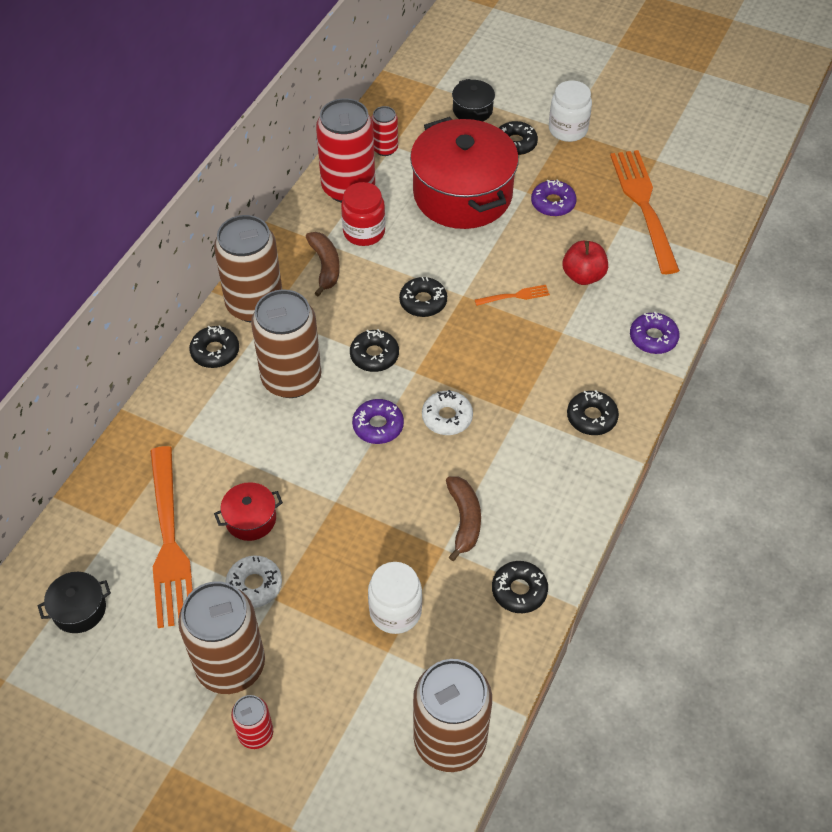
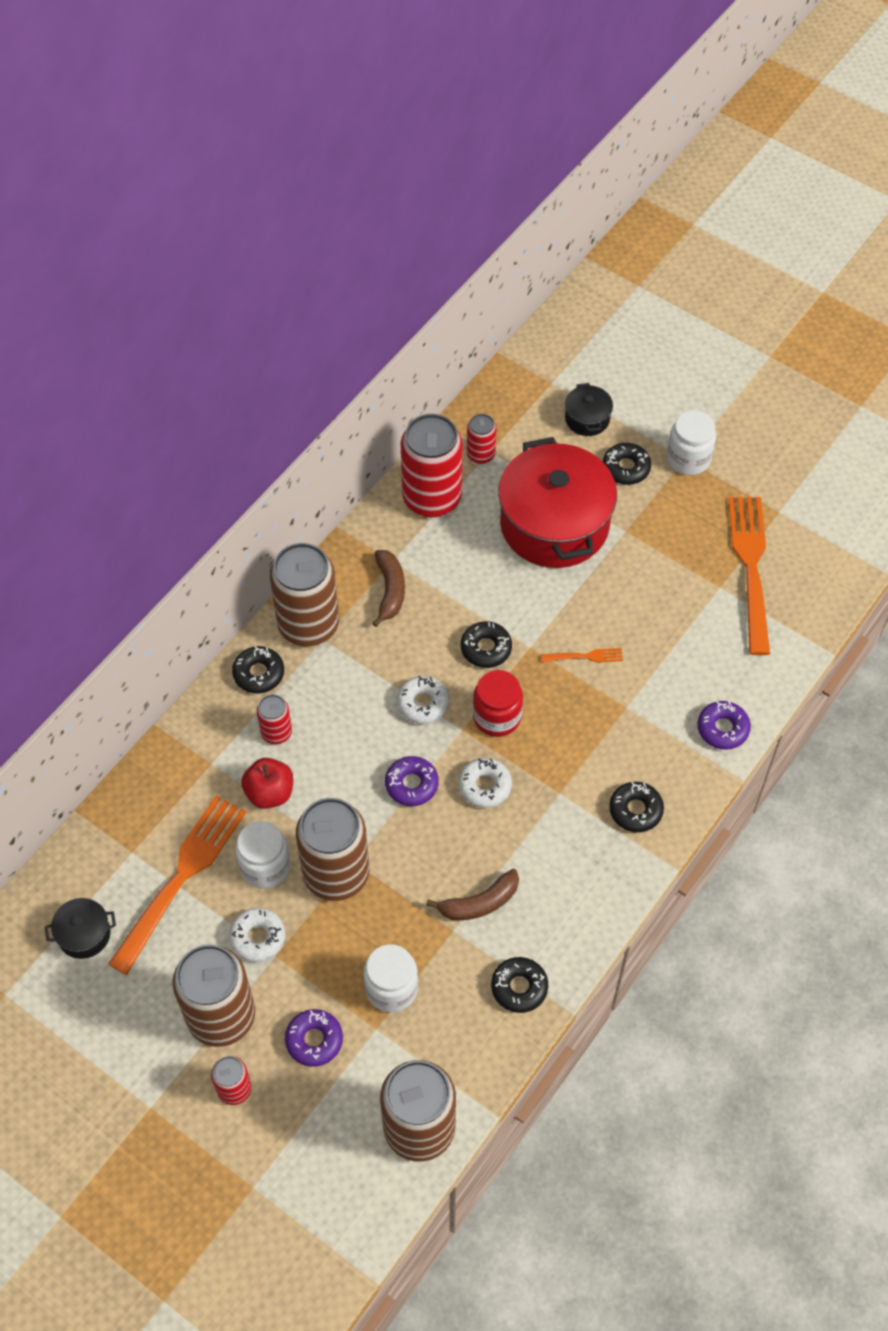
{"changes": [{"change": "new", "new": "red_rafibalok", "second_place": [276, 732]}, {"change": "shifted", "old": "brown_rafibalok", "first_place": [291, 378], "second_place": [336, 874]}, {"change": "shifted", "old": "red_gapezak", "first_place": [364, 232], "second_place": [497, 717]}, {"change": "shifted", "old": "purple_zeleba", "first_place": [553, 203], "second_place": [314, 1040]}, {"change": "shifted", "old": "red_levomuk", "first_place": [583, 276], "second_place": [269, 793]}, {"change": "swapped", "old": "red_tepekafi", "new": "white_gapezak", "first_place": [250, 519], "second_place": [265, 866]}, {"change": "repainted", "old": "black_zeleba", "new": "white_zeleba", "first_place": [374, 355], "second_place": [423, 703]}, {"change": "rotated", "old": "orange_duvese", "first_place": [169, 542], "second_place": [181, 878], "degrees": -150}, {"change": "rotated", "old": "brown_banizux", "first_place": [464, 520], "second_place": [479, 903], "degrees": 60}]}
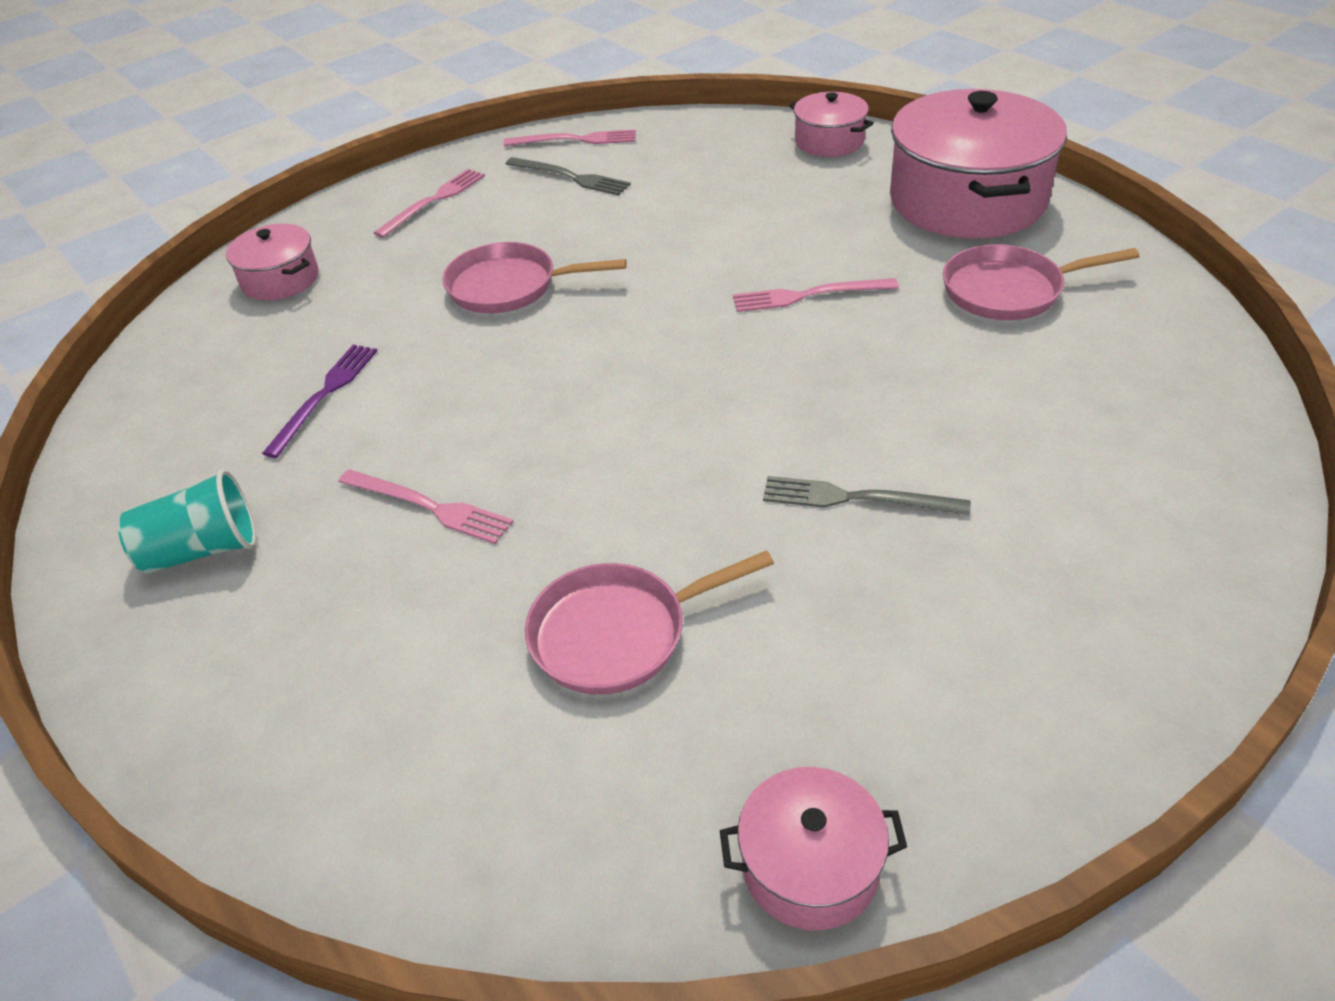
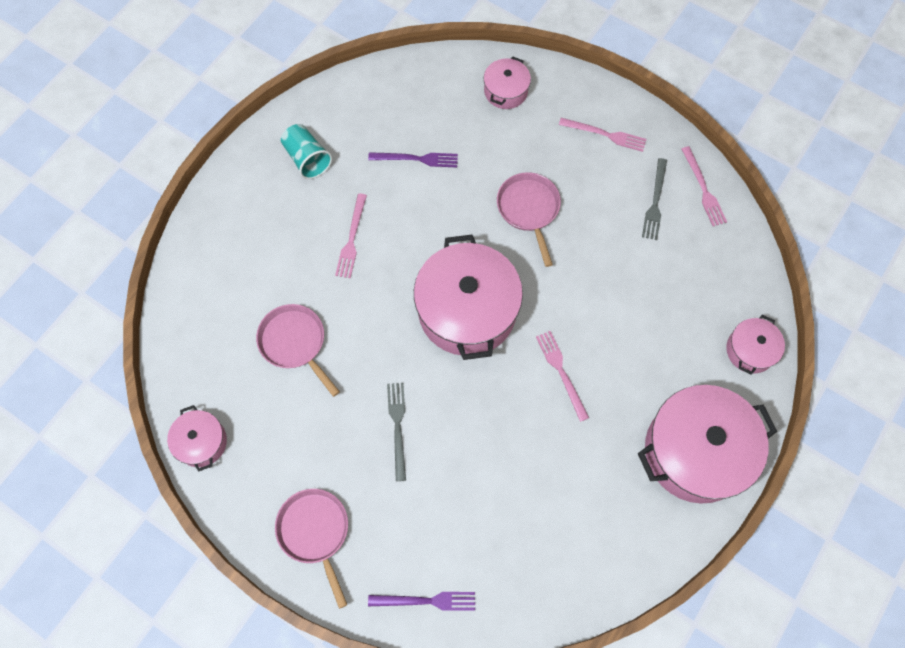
{"changes": [{"change": "new", "new": "purple_duvese", "second_place": [426, 601]}, {"change": "new", "new": "pink_tepekafi", "second_place": [467, 310]}, {"change": "shifted", "old": "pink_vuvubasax", "first_place": [1009, 290], "second_place": [315, 532]}]}
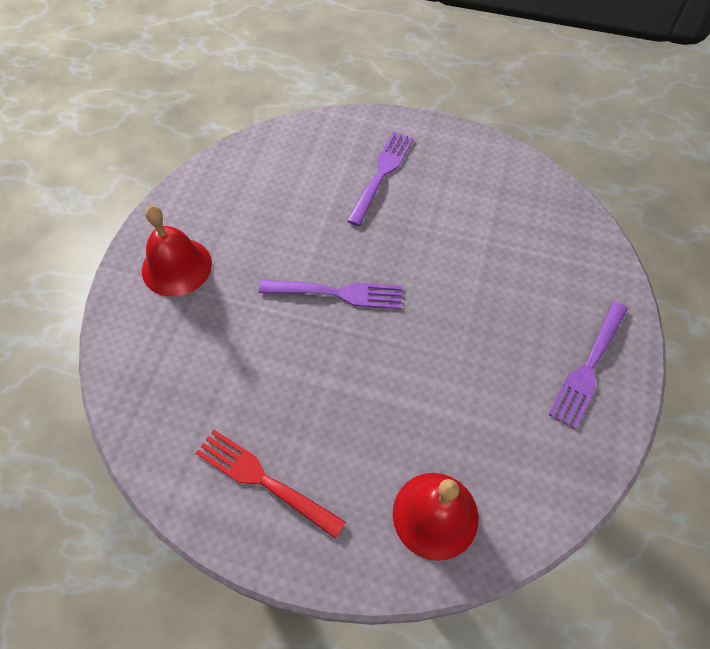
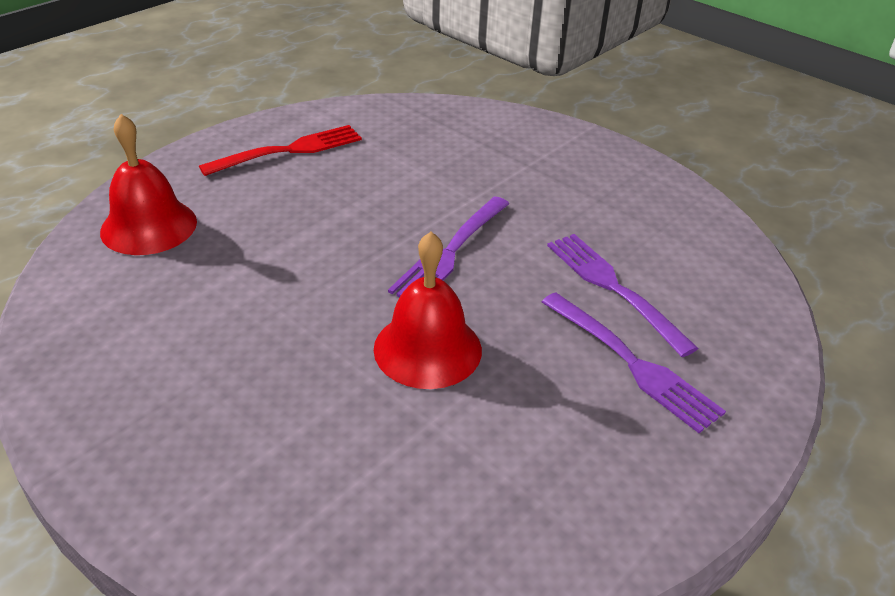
{"changes": [{"change": "shifted", "old": "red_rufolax", "first_place": [176, 266], "second_place": [427, 349]}, {"change": "shifted", "old": "purple_duvese", "first_place": [589, 365], "second_place": [615, 289]}]}
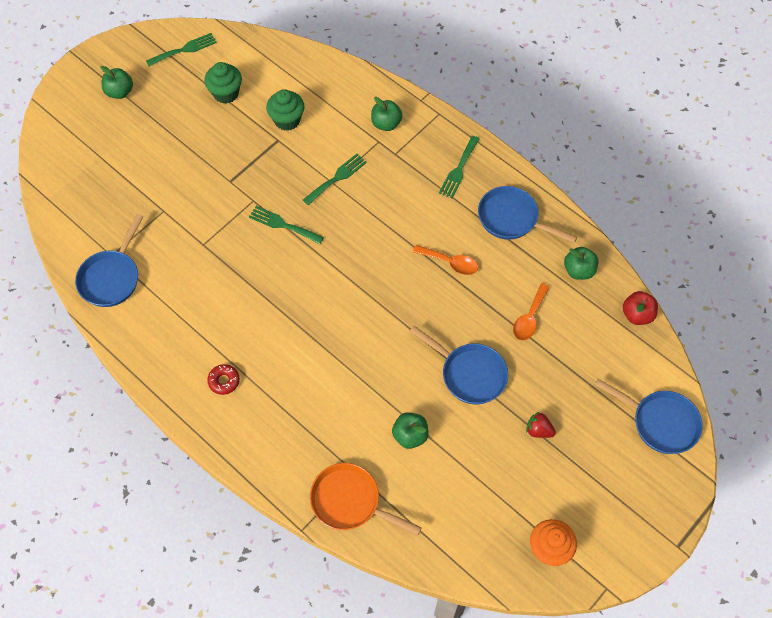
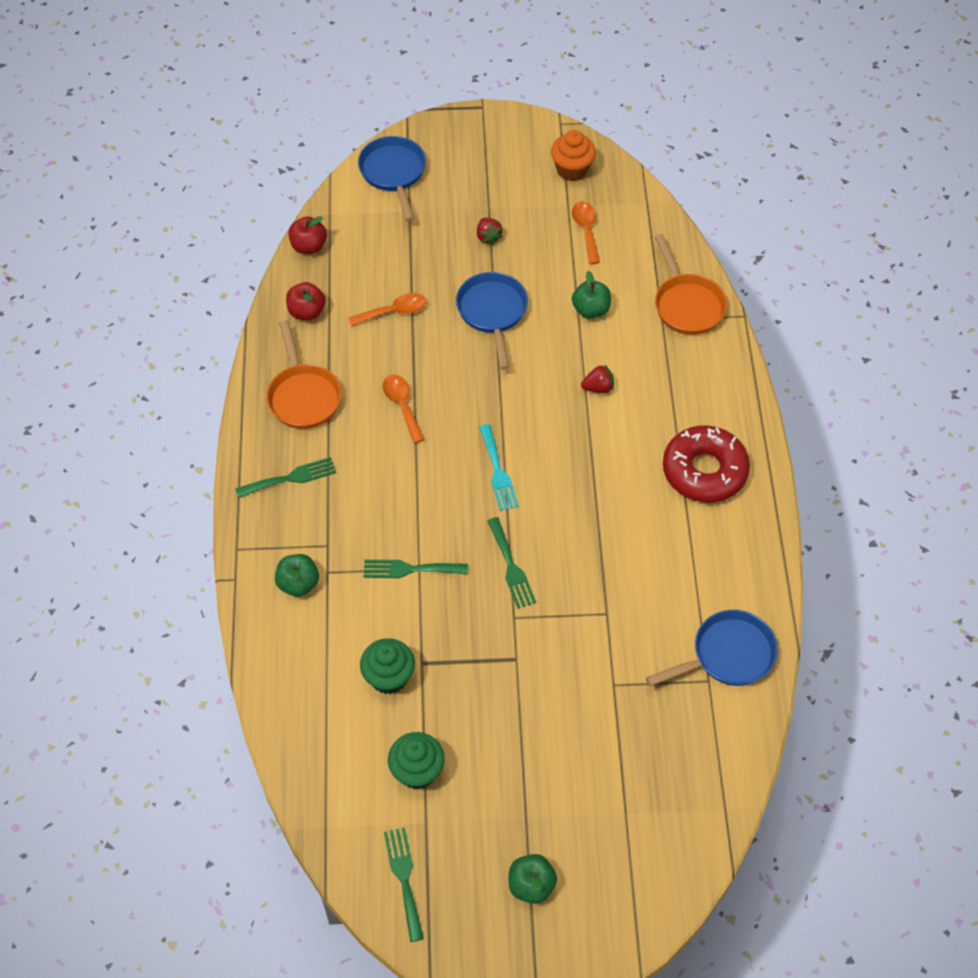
{"changes": [{"change": "new", "new": "turquoise_duvese", "second_place": [498, 471]}, {"change": "new", "new": "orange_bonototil", "second_place": [586, 230]}, {"change": "new", "new": "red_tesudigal", "second_place": [598, 388]}, {"change": "repainted", "old": "blue_vuvubasax", "new": "orange_vuvubasax", "first_place": [512, 219], "second_place": [303, 396]}, {"change": "repainted", "old": "green_levomuk", "new": "red_levomuk", "first_place": [579, 270], "second_place": [307, 312]}, {"change": "rotated", "old": "green_duvese", "first_place": [184, 49], "second_place": [404, 878], "degrees": 60}, {"change": "scaled", "old": "red_zeleba", "first_place": [224, 381], "second_place": [704, 471], "factor": 2.29}]}
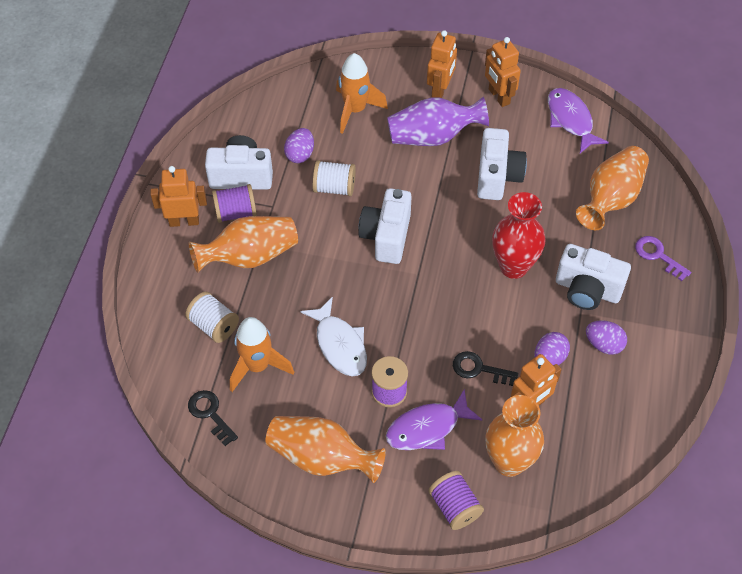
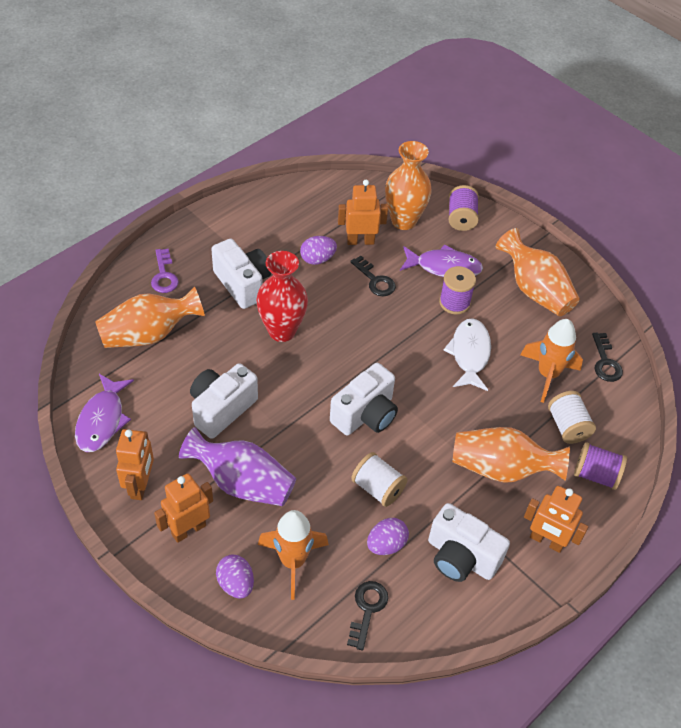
{"changes": [{"change": "new", "new": "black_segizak", "second_place": [367, 609]}, {"change": "shifted", "old": "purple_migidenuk", "first_place": [236, 212], "second_place": [595, 475]}, {"change": "shifted", "old": "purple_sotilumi", "first_place": [604, 344], "second_place": [236, 584]}]}
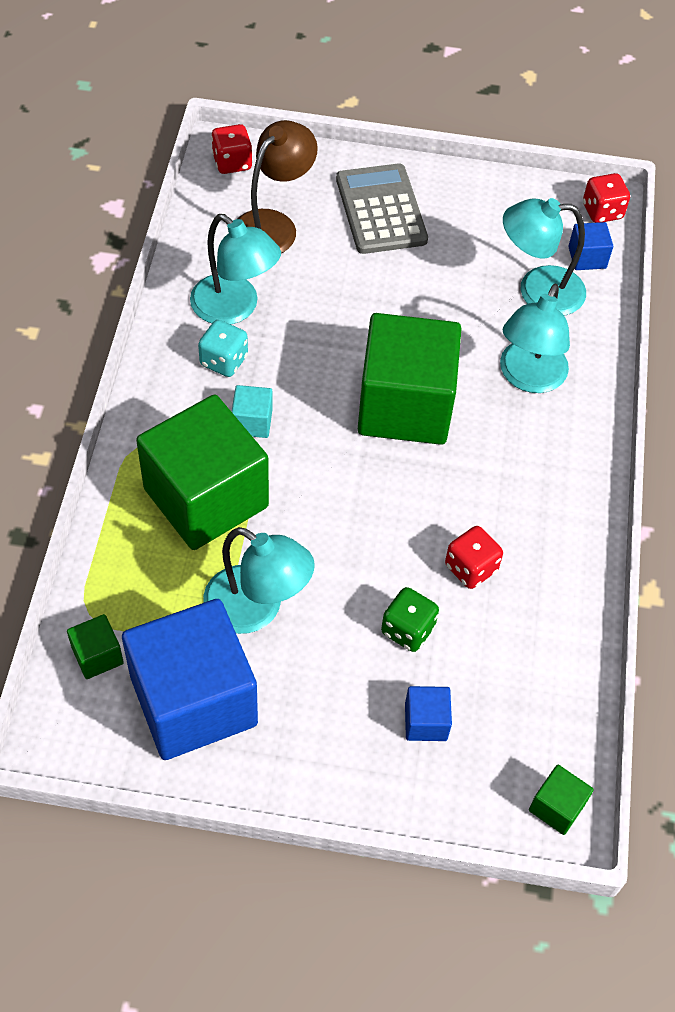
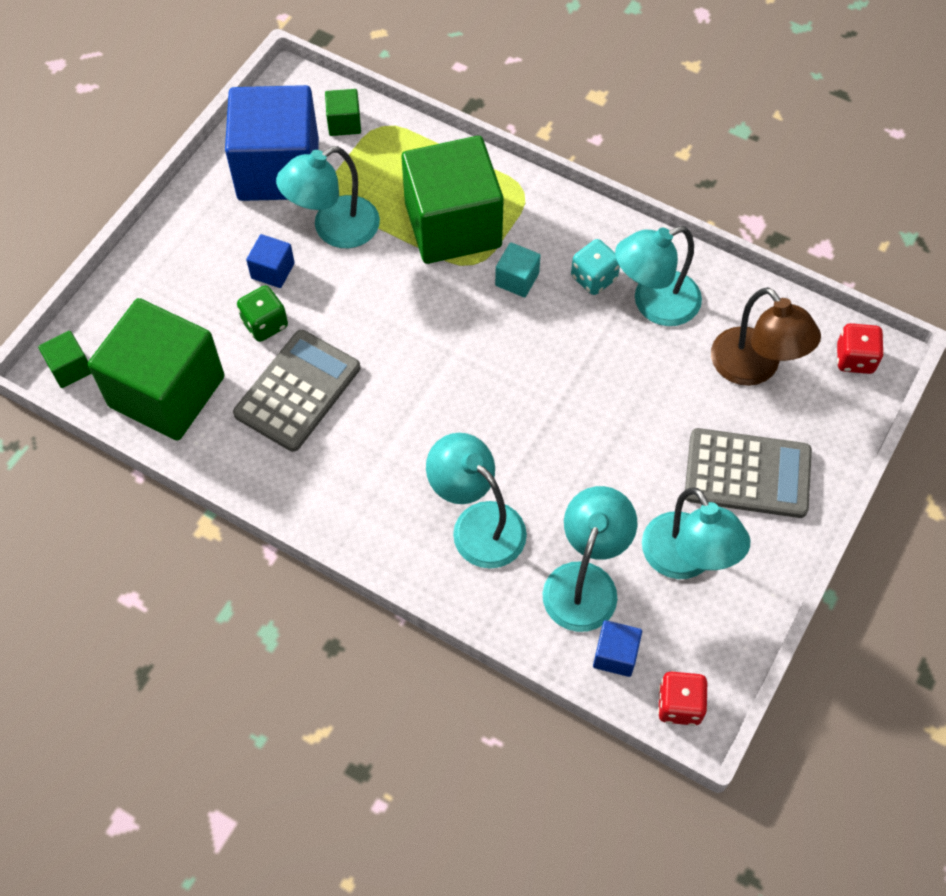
{"changes": [{"change": "new", "new": "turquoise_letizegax", "second_place": [686, 560]}, {"change": "shifted", "old": "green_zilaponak", "first_place": [405, 406], "second_place": [167, 391]}, {"change": "shifted", "old": "blue_zilaponak", "first_place": [425, 722], "second_place": [273, 271]}, {"change": "swapped", "old": "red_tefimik", "new": "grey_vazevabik", "first_place": [470, 568], "second_place": [297, 391]}]}
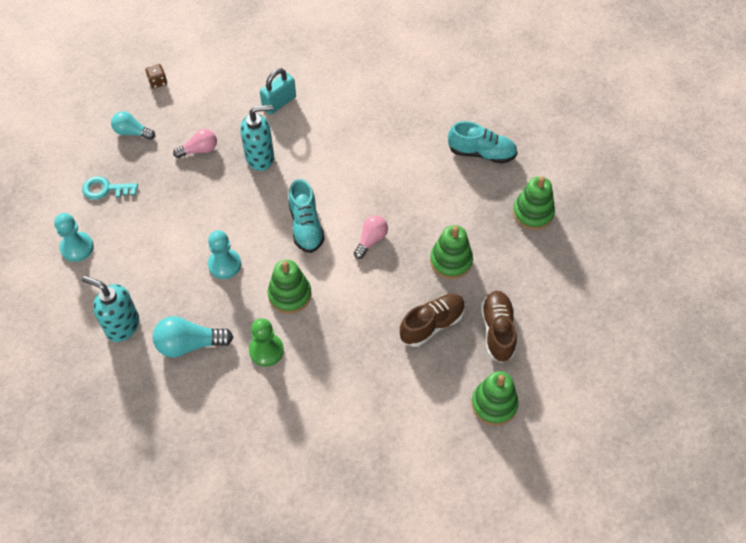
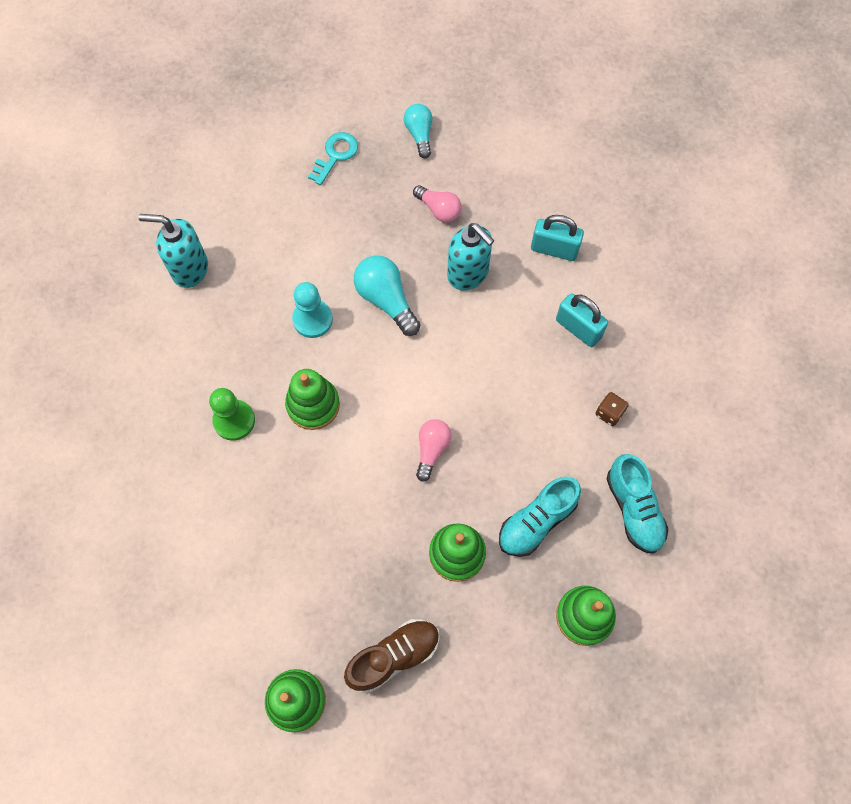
{"changes": [{"change": "gone", "old": "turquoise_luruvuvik", "first_place": [77, 247]}, {"change": "gone", "old": "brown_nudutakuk", "first_place": [432, 324]}, {"change": "new", "new": "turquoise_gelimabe", "second_place": [578, 328]}, {"change": "shifted", "old": "brown_tefimik", "first_place": [158, 82], "second_place": [609, 413]}, {"change": "shifted", "old": "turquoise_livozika", "first_place": [189, 344], "second_place": [386, 300]}, {"change": "shifted", "old": "turquoise_nudutakuk", "first_place": [306, 226], "second_place": [537, 521]}, {"change": "rotated", "old": "turquoise_segizak", "first_place": [105, 189], "second_place": [335, 155], "degrees": 60}, {"change": "rotated", "old": "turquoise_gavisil", "first_place": [122, 325], "second_place": [189, 269], "degrees": -75}, {"change": "rotated", "old": "pink_livozika", "first_place": [371, 240], "second_place": [431, 450], "degrees": -75}]}
